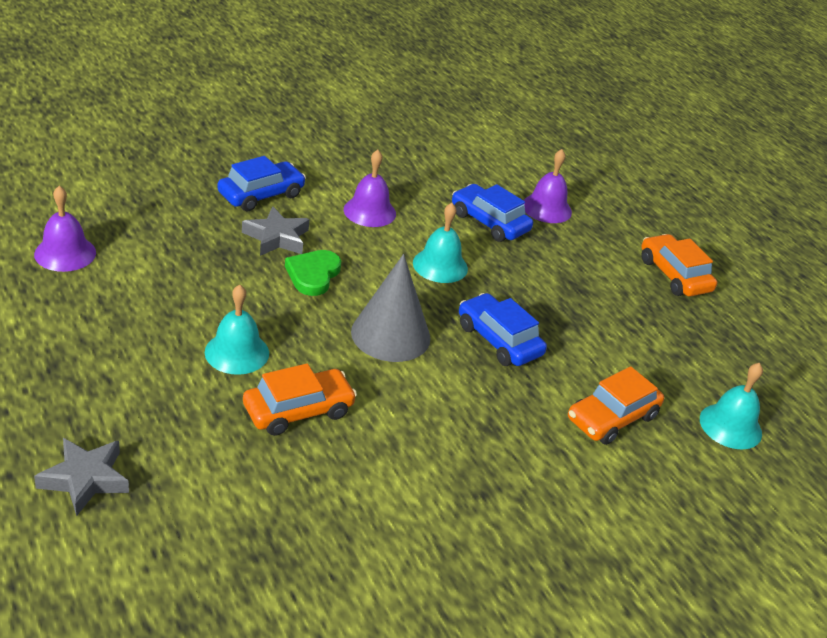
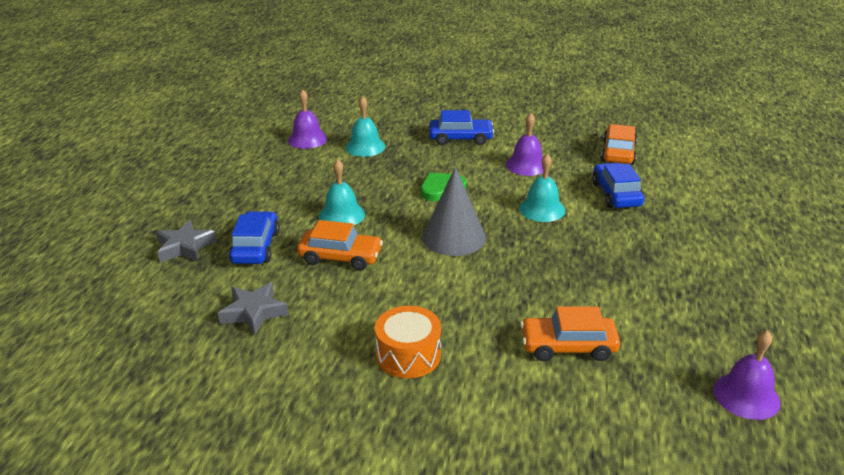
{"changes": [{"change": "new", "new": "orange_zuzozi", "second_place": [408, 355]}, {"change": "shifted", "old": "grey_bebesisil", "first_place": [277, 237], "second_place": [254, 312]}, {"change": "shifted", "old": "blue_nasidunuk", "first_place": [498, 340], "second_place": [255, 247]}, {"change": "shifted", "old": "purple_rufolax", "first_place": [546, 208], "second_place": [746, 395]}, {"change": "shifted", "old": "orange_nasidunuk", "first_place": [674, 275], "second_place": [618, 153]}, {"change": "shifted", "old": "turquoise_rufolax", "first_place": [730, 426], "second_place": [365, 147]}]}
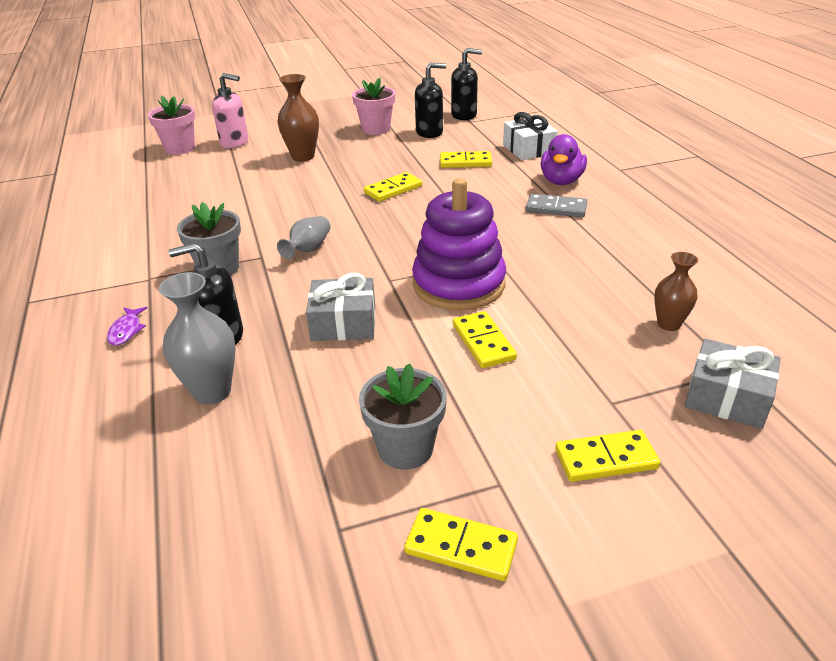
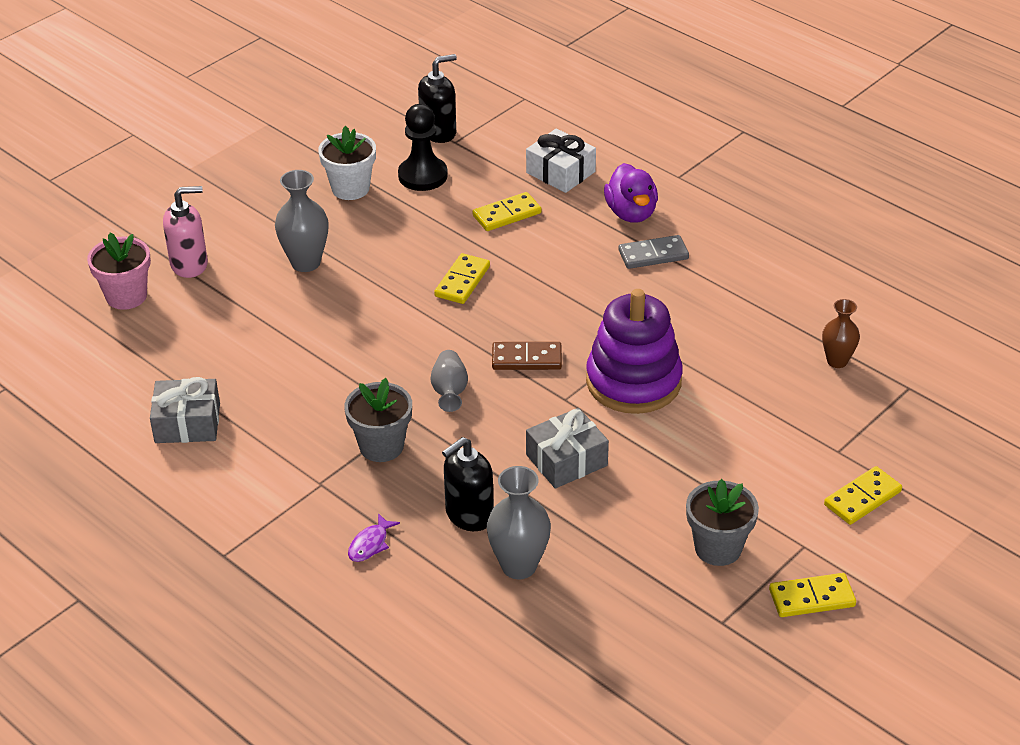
{"changes": [{"change": "gone", "old": "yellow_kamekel", "first_place": [483, 342]}, {"change": "new", "new": "brown_kamekel", "second_place": [526, 359]}, {"change": "shifted", "old": "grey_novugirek", "first_place": [727, 397], "second_place": [187, 423]}, {"change": "swapped", "old": "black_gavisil", "new": "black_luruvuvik", "first_place": [429, 132], "second_place": [423, 176]}, {"change": "repainted", "old": "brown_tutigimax", "new": "grey_tutigimax", "first_place": [303, 157], "second_place": [305, 262]}, {"change": "repainted", "old": "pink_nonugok", "new": "white_nonugok", "first_place": [376, 129], "second_place": [350, 188]}, {"change": "rotated", "old": "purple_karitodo", "first_place": [126, 331], "second_place": [370, 544], "degrees": 60}]}
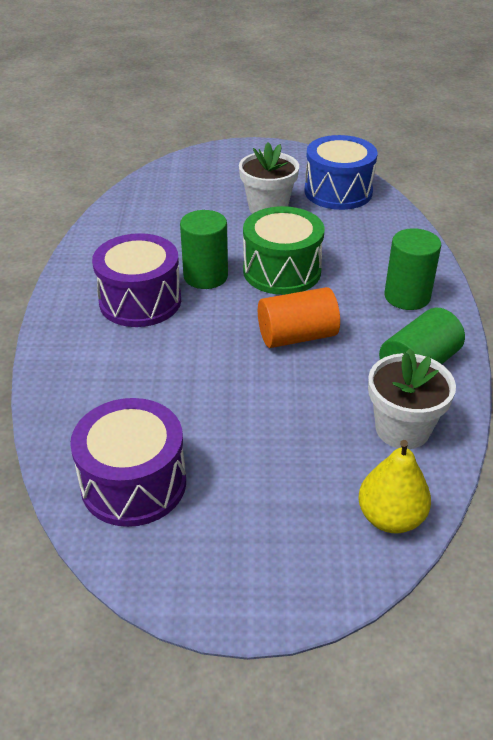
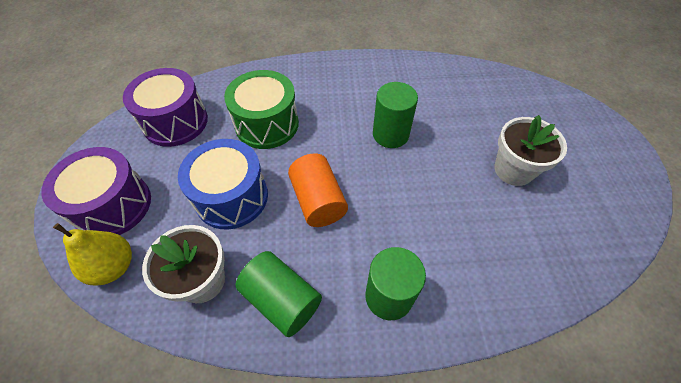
{"changes": [{"change": "shifted", "old": "purple_zuzozi", "first_place": [140, 301], "second_place": [113, 205]}, {"change": "shifted", "old": "green_zuzozi", "first_place": [282, 271], "second_place": [267, 124]}, {"change": "shifted", "old": "blue_zuzozi", "first_place": [338, 192], "second_place": [231, 197]}]}
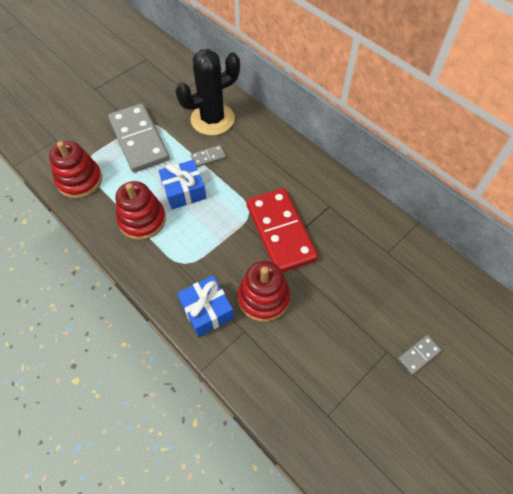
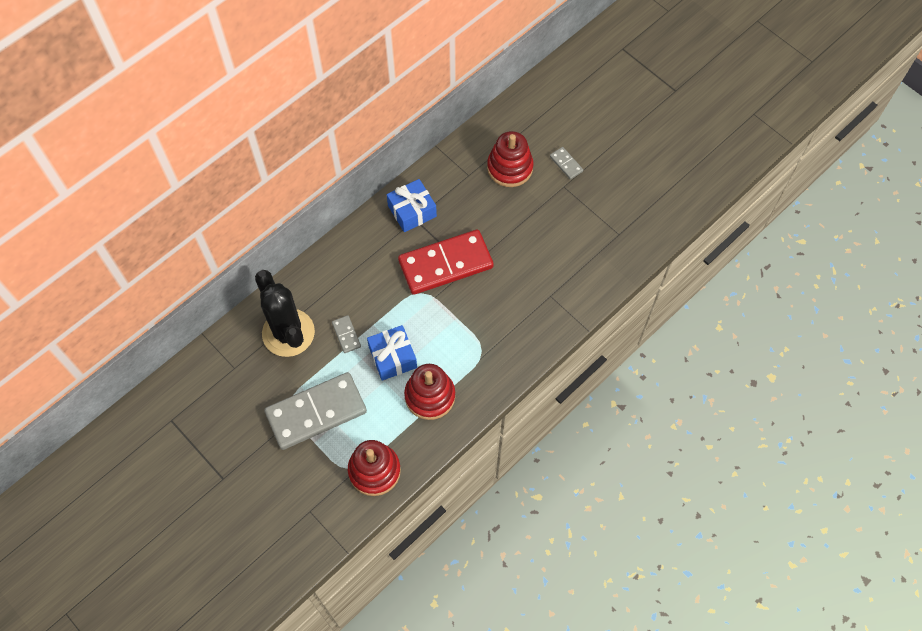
{"changes": [{"change": "shifted", "old": "blue_novugirek", "first_place": [207, 310], "second_place": [412, 211]}, {"change": "shifted", "old": "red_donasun", "first_place": [263, 297], "second_place": [510, 168]}]}
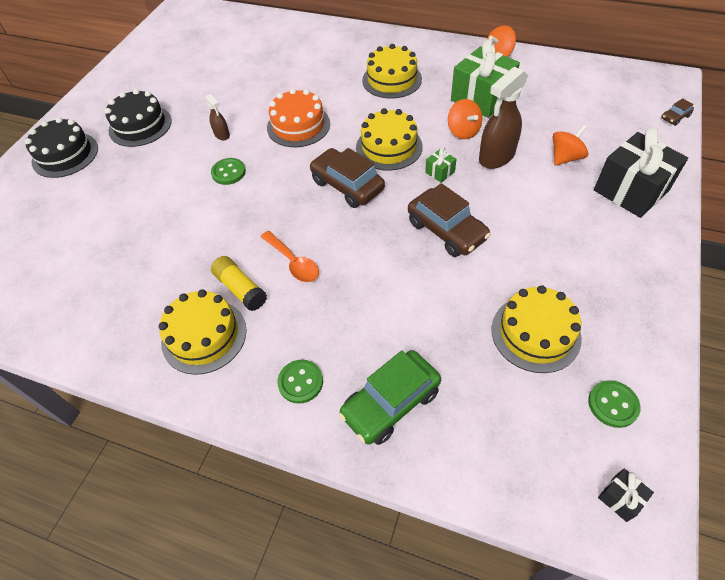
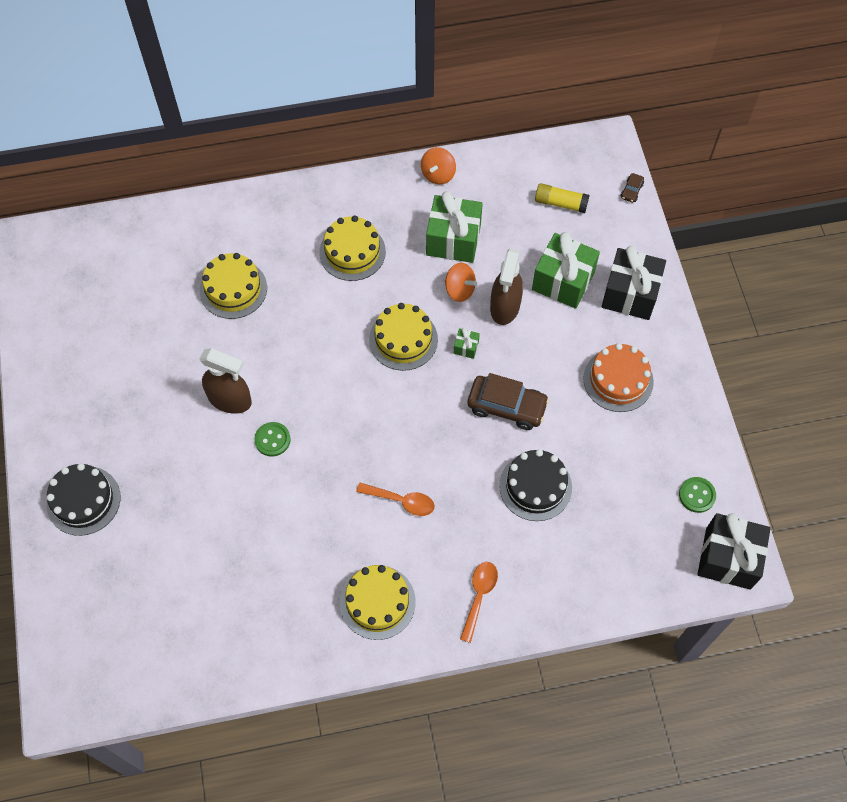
{"changes": [{"change": "gone", "old": "brown_nasidunuk", "first_place": [347, 185]}, {"change": "gone", "old": "green_nasidunuk", "first_place": [390, 403]}, {"change": "shifted", "old": "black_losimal", "first_place": [140, 125], "second_place": [535, 486]}, {"change": "shifted", "old": "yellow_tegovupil", "first_place": [240, 289], "second_place": [560, 203]}, {"change": "shifted", "old": "orange_losimal", "first_place": [298, 126], "second_place": [618, 380]}, {"change": "shifted", "old": "yellow_losimal", "first_place": [535, 333], "second_place": [233, 289]}, {"change": "swapped", "old": "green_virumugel", "new": "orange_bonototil", "first_place": [300, 382], "second_place": [479, 596]}, {"change": "swapped", "old": "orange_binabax", "new": "green_novugirek", "first_place": [565, 158], "second_place": [563, 281]}, {"change": "scaled", "old": "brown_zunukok", "first_place": [222, 135], "second_place": [230, 400], "factor": 1.97}, {"change": "scaled", "old": "black_novugirek", "first_place": [620, 498], "second_place": [728, 558], "factor": 2.36}]}
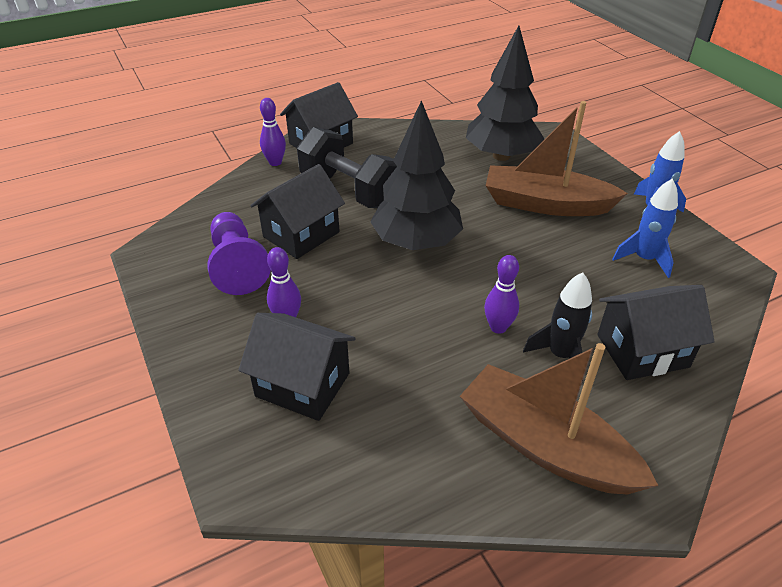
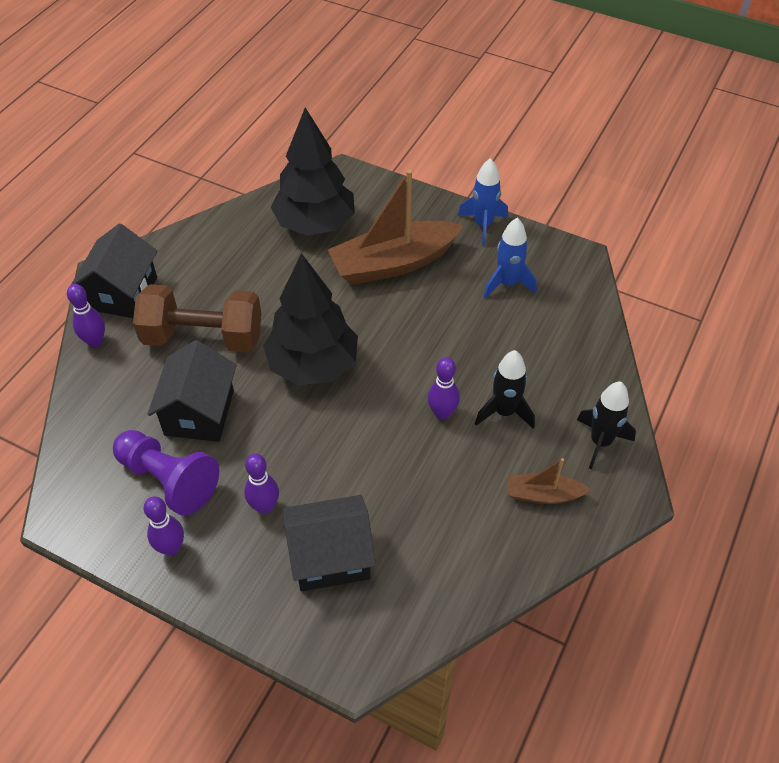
{"changes": [{"change": "gone", "old": "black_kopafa", "first_place": [642, 351]}, {"change": "new", "new": "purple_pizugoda", "second_place": [171, 548]}, {"change": "new", "new": "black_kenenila", "second_place": [600, 442]}, {"change": "repainted", "old": "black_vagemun", "new": "brown_vagemun", "first_place": [350, 190], "second_place": [203, 337]}, {"change": "scaled", "old": "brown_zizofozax", "first_place": [545, 445], "second_place": [543, 494], "factor": 0.49}]}
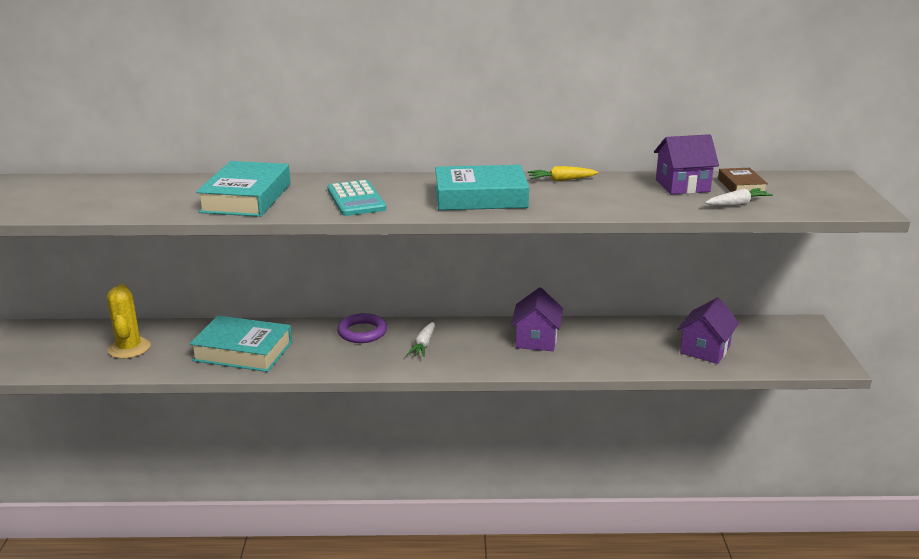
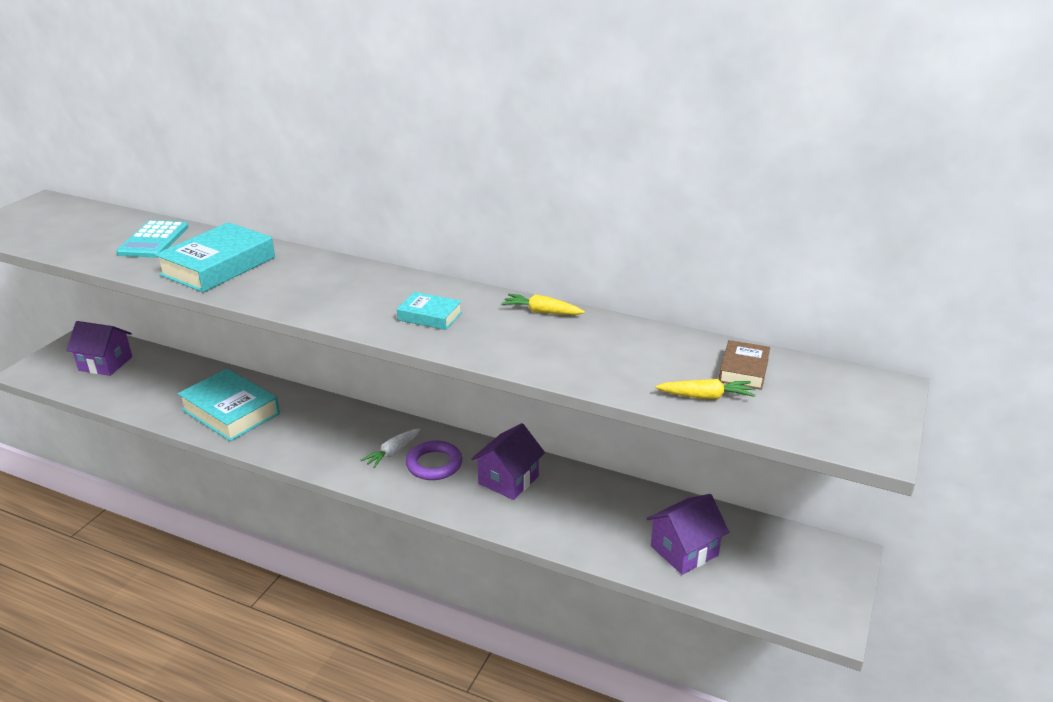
{"changes": [{"change": "gone", "old": "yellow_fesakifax", "first_place": [129, 348]}, {"change": "shifted", "old": "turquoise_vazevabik", "first_place": [356, 199], "second_place": [153, 240]}, {"change": "shifted", "old": "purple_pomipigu", "first_place": [362, 332], "second_place": [434, 464]}, {"change": "shifted", "old": "purple_kopafa", "first_place": [682, 186], "second_place": [105, 363]}, {"change": "repainted", "old": "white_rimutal", "new": "yellow_rimutal", "first_place": [737, 204], "second_place": [706, 396]}, {"change": "scaled", "old": "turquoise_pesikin", "first_place": [480, 197], "second_place": [430, 316], "factor": 0.53}]}
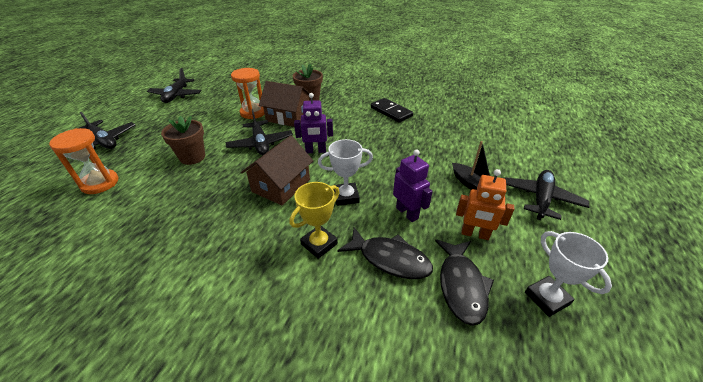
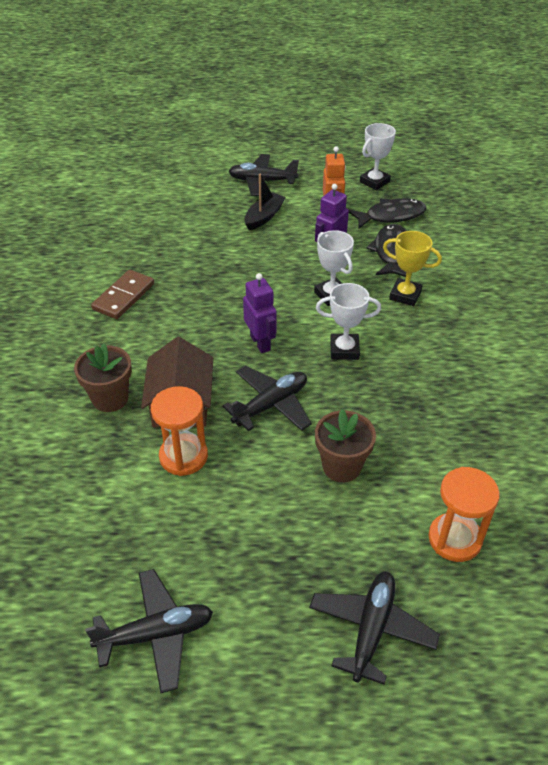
{"changes": [{"change": "swapped", "old": "brown_kopafa", "new": "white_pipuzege", "first_place": [281, 185], "second_place": [344, 350]}, {"change": "repainted", "old": "black_kamekel", "new": "brown_kamekel", "first_place": [391, 112], "second_place": [124, 297]}]}
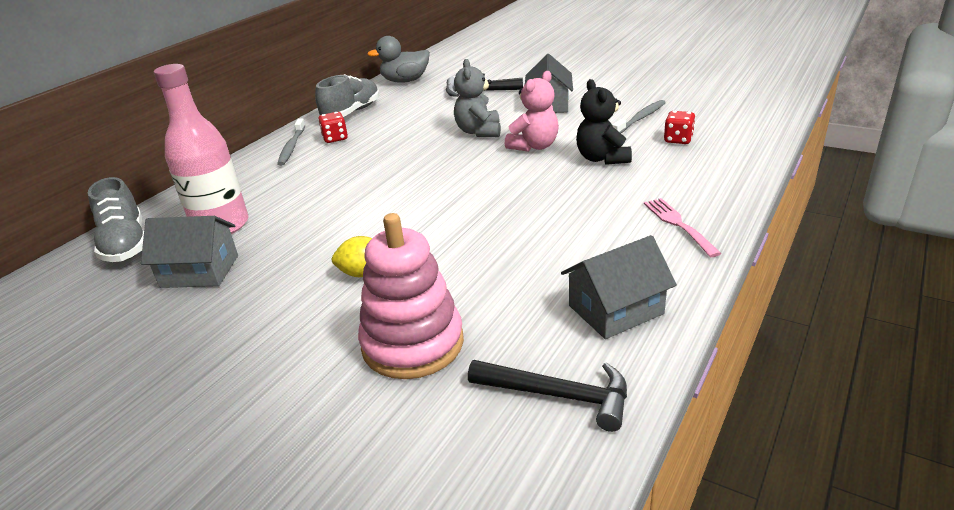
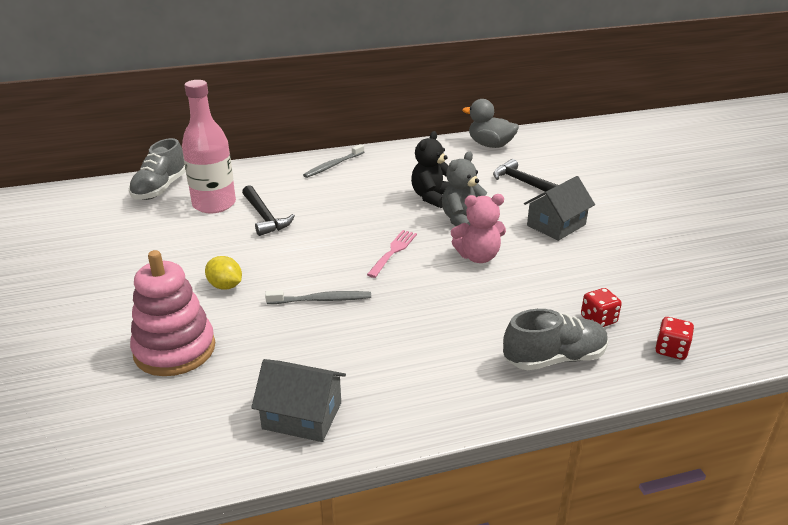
{"changes": [{"change": "gone", "old": "grey_kopafa", "first_place": [200, 271]}, {"change": "shifted", "old": "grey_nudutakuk", "first_place": [351, 112], "second_place": [554, 358]}, {"change": "shifted", "old": "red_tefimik", "first_place": [335, 138], "second_place": [671, 350]}, {"change": "shifted", "old": "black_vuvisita", "first_place": [558, 395], "second_place": [264, 217]}, {"change": "shifted", "old": "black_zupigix", "first_place": [602, 158], "second_place": [432, 197]}, {"change": "shifted", "old": "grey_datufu", "first_place": [640, 118], "second_place": [321, 300]}, {"change": "shifted", "old": "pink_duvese", "first_place": [678, 224], "second_place": [393, 252]}]}
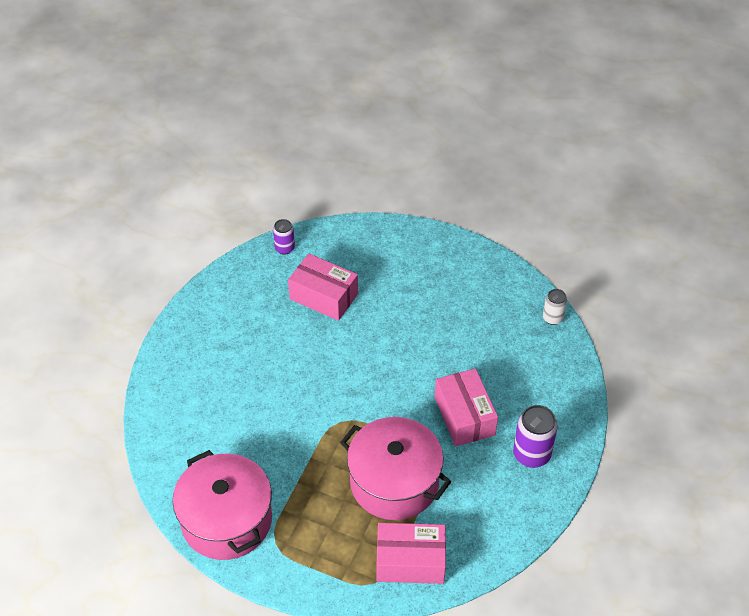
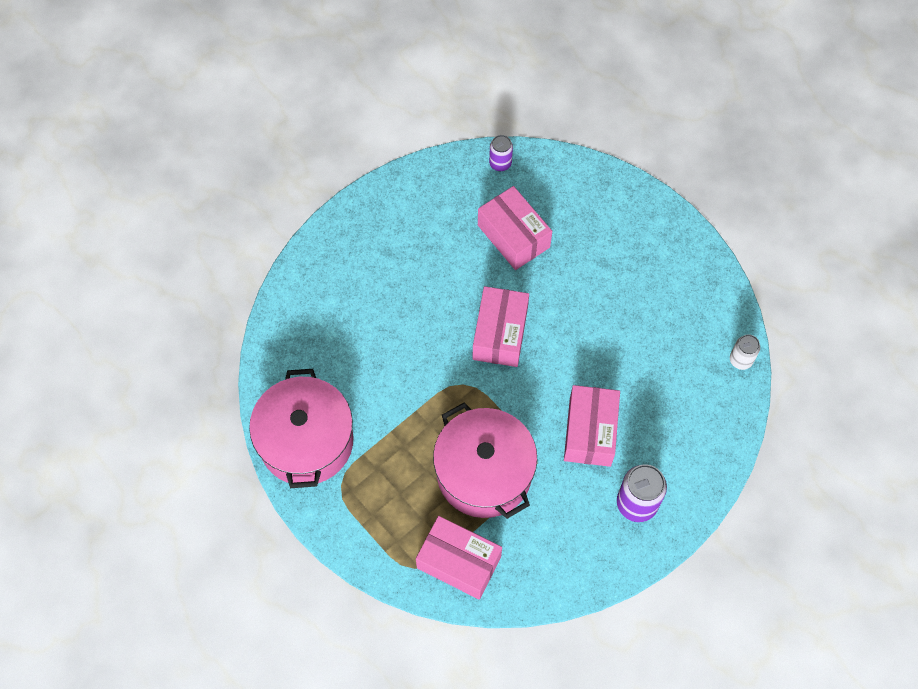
{"changes": [{"change": "new", "new": "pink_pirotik", "second_place": [500, 334]}]}
